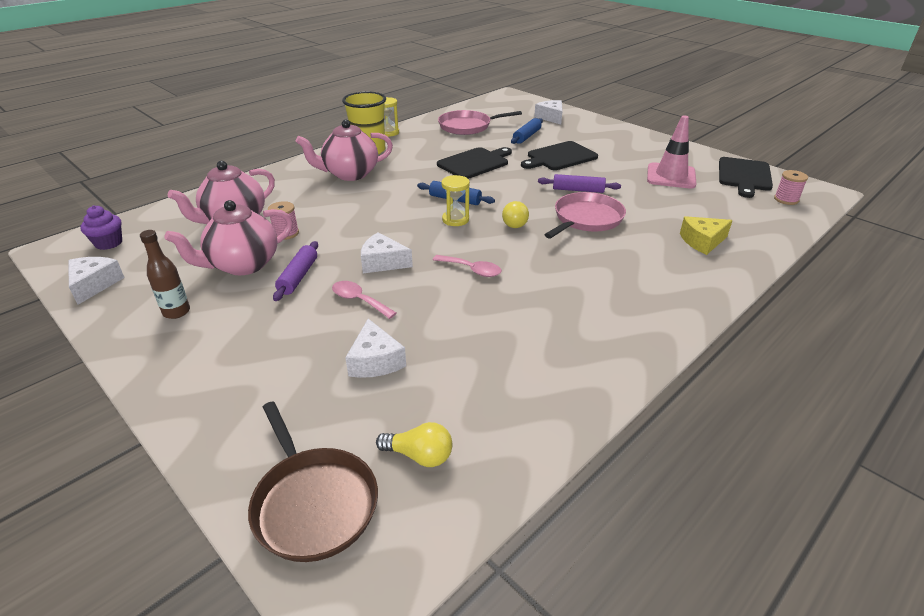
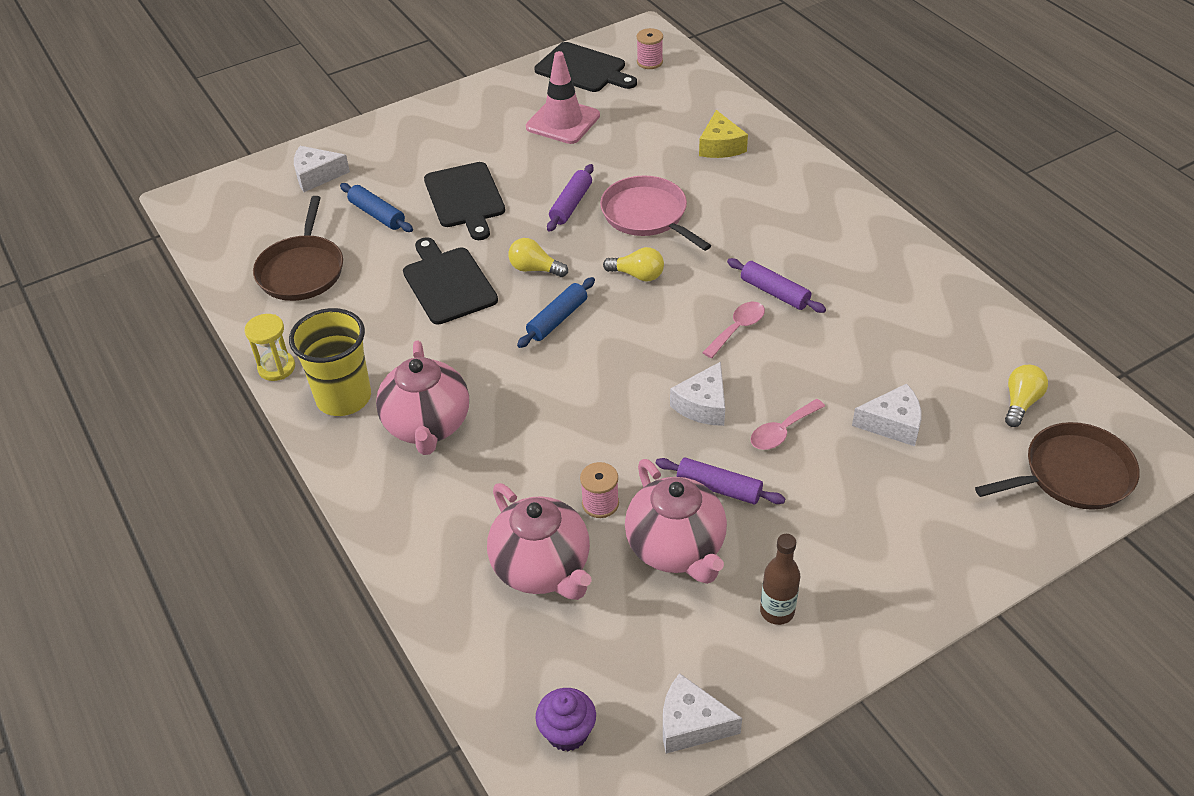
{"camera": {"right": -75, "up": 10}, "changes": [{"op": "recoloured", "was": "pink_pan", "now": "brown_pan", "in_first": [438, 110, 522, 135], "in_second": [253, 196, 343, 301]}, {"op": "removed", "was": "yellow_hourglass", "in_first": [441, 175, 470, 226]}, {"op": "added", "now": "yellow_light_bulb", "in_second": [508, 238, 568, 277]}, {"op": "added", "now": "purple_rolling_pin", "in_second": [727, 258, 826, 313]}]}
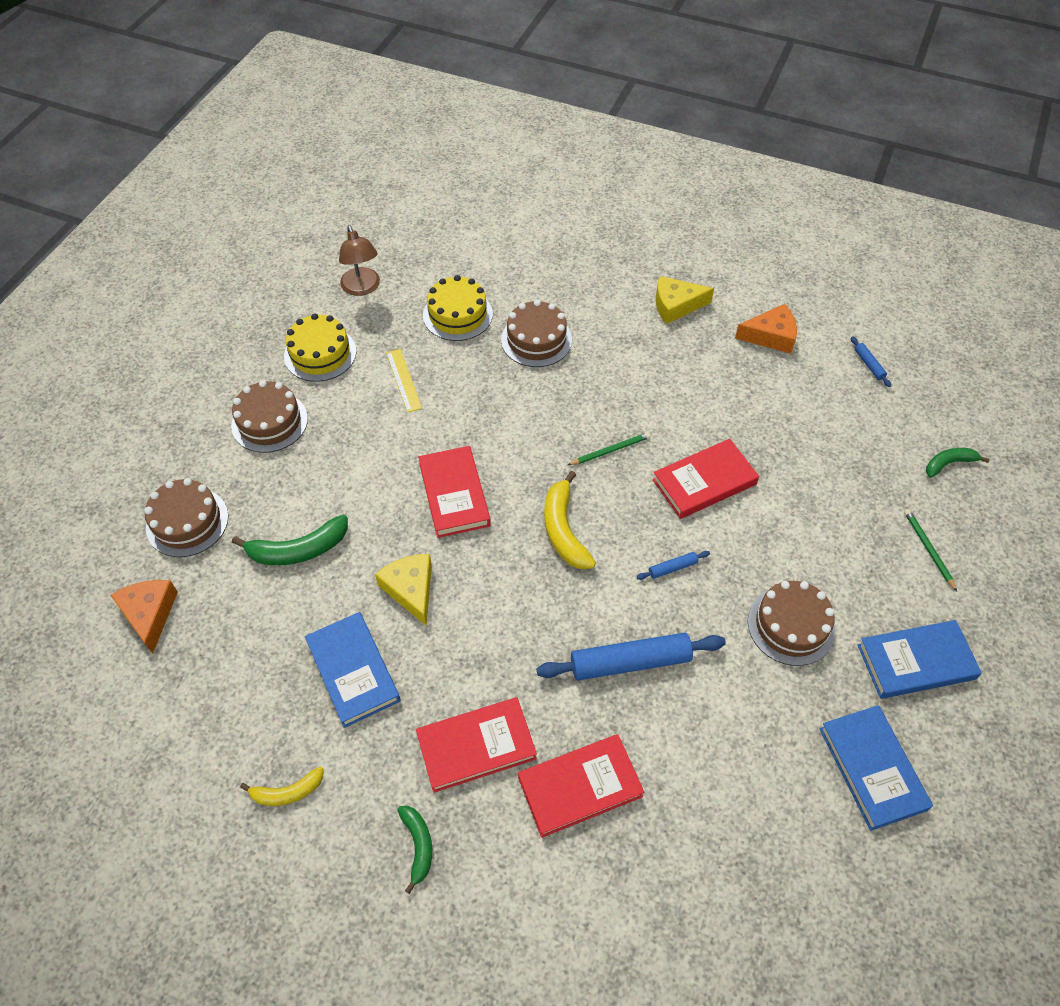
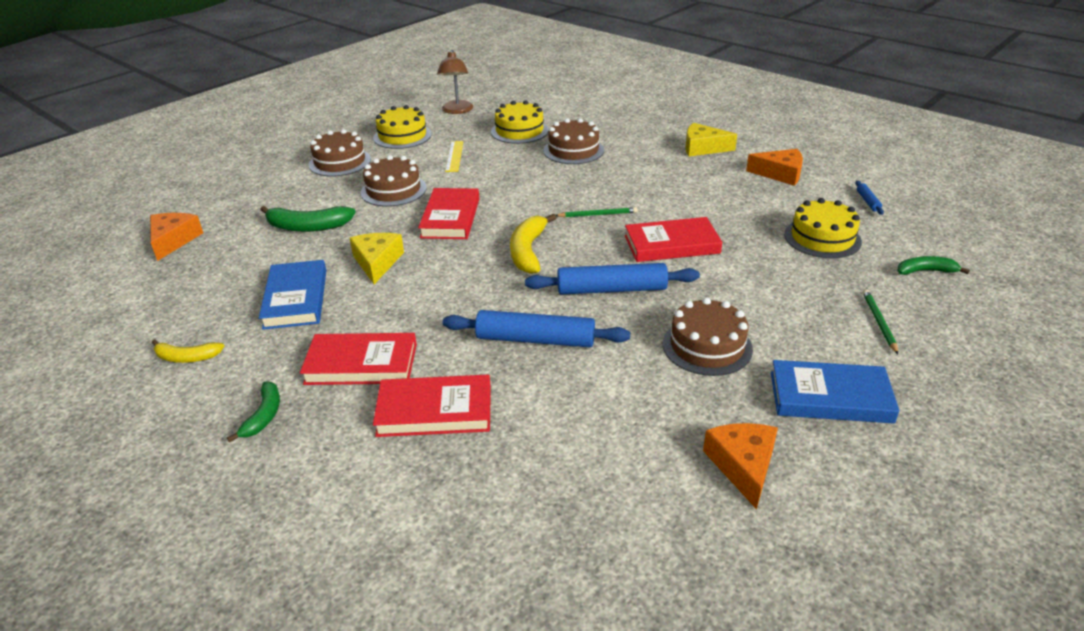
{"camera": {"right": 20, "up": -20}, "changes": [{"op": "moved", "was": "brown_cake", "in_first": [144, 478, 228, 557], "in_second": [360, 155, 427, 207]}, {"op": "resized", "was": "blue_rolling_pin", "in_first": [637, 551, 710, 580], "in_second": [525, 263, 700, 295], "ratio": 2.25}, {"op": "replaced", "was": "blue_book", "now": "orange_cheese", "in_first": [819, 705, 933, 831], "in_second": [703, 423, 778, 510]}, {"op": "added", "now": "yellow_cake", "in_second": [784, 198, 862, 258]}]}
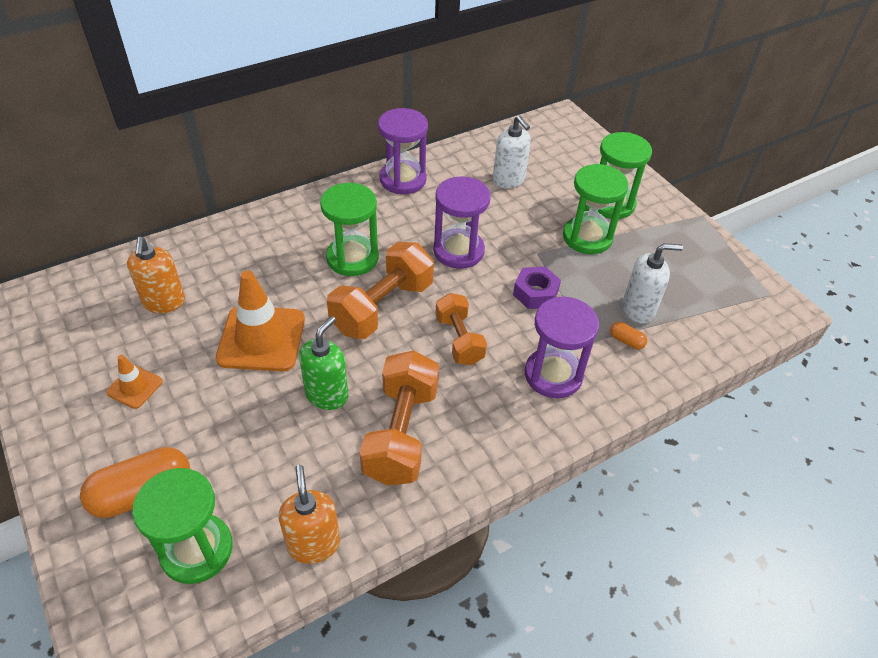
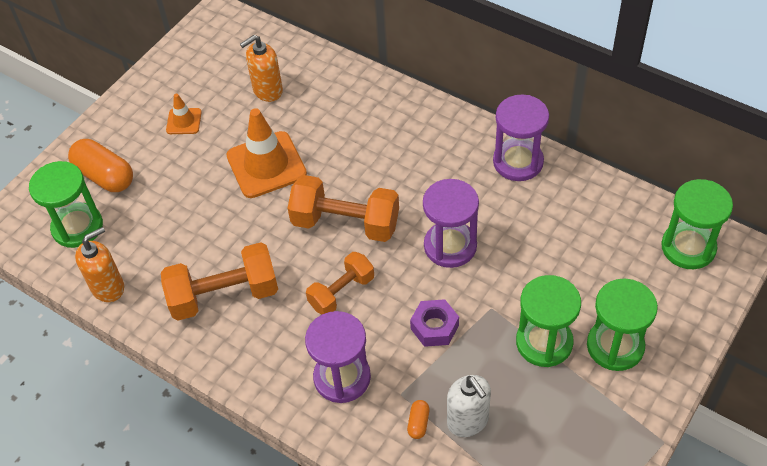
{"camera": {"right": 70, "up": 5}, "changes": [{"op": "removed", "was": "white_soap_dispenser", "in_first": [493, 115, 531, 189]}, {"op": "moved", "was": "green_hourglass", "in_first": [320, 183, 379, 276], "in_second": [661, 179, 733, 269]}, {"op": "removed", "was": "green_soap_dispenser", "in_first": [299, 316, 349, 410]}]}
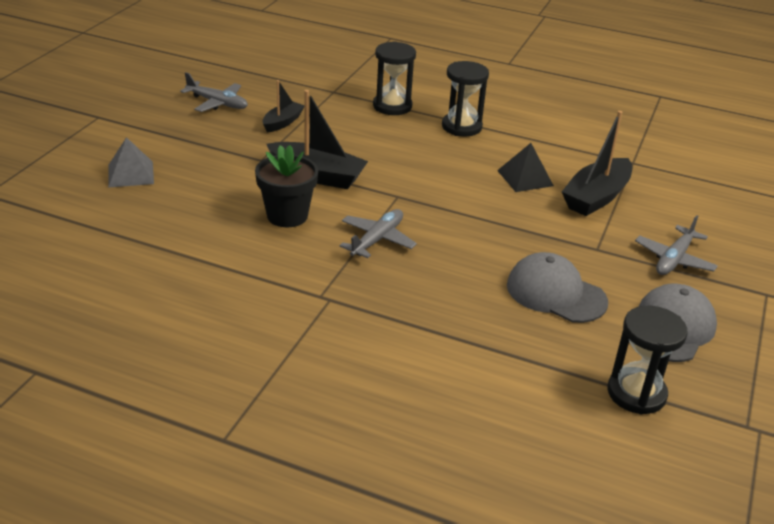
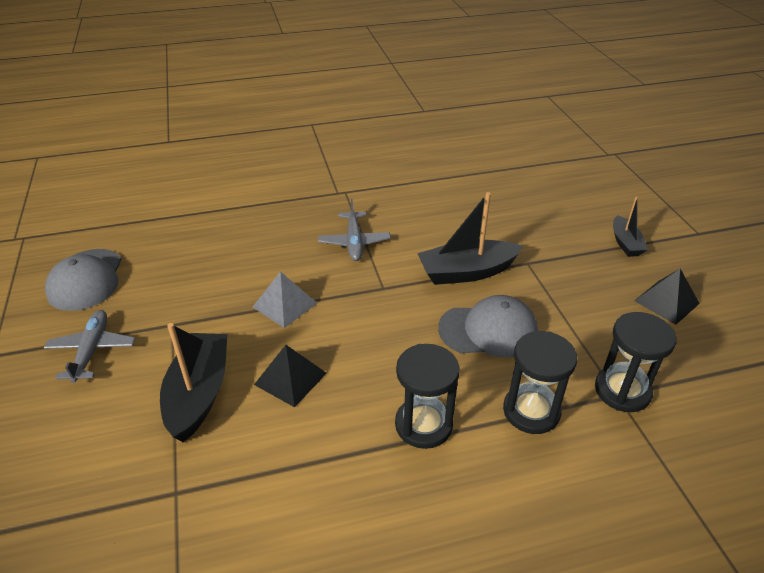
{"camera": {"right": 145, "up": 5}, "changes": [{"op": "replaced", "was": "grey_plane", "now": "black_pyramid", "in_first": [180, 72, 248, 112], "in_second": [634, 269, 700, 325]}, {"op": "moved", "was": "black_boat", "in_first": [262, 80, 304, 132], "in_second": [613, 196, 648, 257]}, {"op": "moved", "was": "grey_pyramid", "in_first": [108, 137, 154, 187], "in_second": [253, 271, 317, 328]}, {"op": "removed", "was": "black_flower_pot", "in_first": [255, 145, 318, 227]}, {"op": "moved", "was": "grey_cap", "in_first": [507, 252, 608, 323], "in_second": [438, 295, 538, 358]}, {"op": "moved", "was": "black_hourglass", "in_first": [608, 306, 688, 414], "in_second": [595, 312, 676, 412]}]}
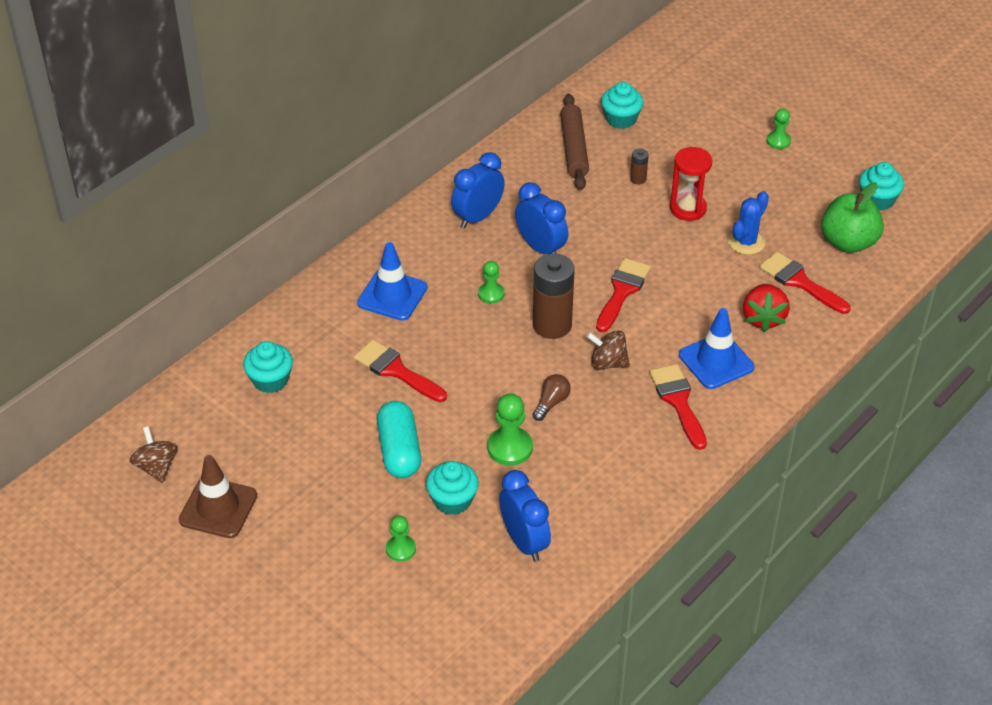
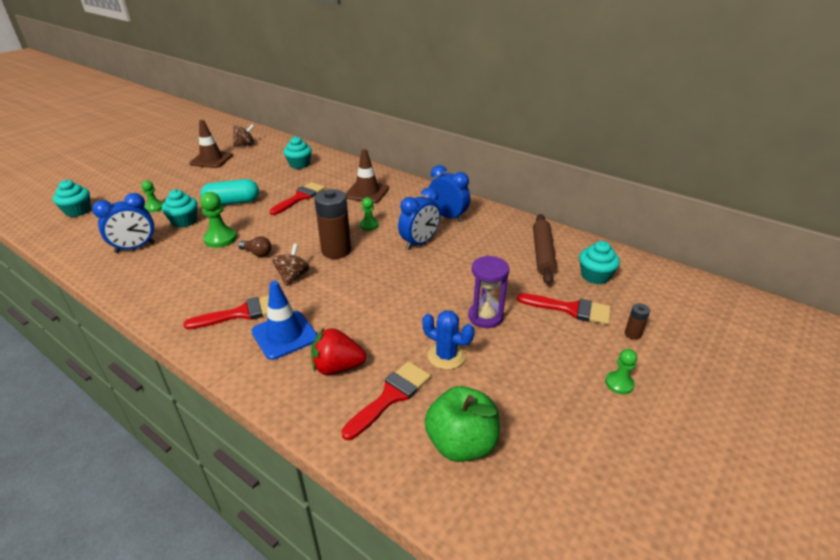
{"camera": {"right": 85, "up": -10}, "changes": [{"op": "turned", "was": "brown_rolling_pin", "in_first": [560, 94, 589, 190], "in_second": [533, 214, 557, 285], "clockwise": -75}, {"op": "recoloured", "was": "red_hourglass", "now": "purple_hourglass", "in_first": [670, 147, 712, 221], "in_second": [468, 256, 509, 328]}, {"op": "moved", "was": "brown_battery", "in_first": [630, 149, 649, 185], "in_second": [625, 303, 650, 340]}, {"op": "moved", "was": "turquoise_cupcake", "in_first": [859, 162, 904, 211], "in_second": [53, 180, 91, 217]}, {"op": "recoloured", "was": "blue_traffic_cone", "now": "brown_traffic_cone", "in_first": [357, 242, 427, 321], "in_second": [345, 149, 389, 203]}, {"op": "moved", "was": "red_brush", "in_first": [596, 258, 651, 332], "in_second": [517, 293, 611, 325]}]}
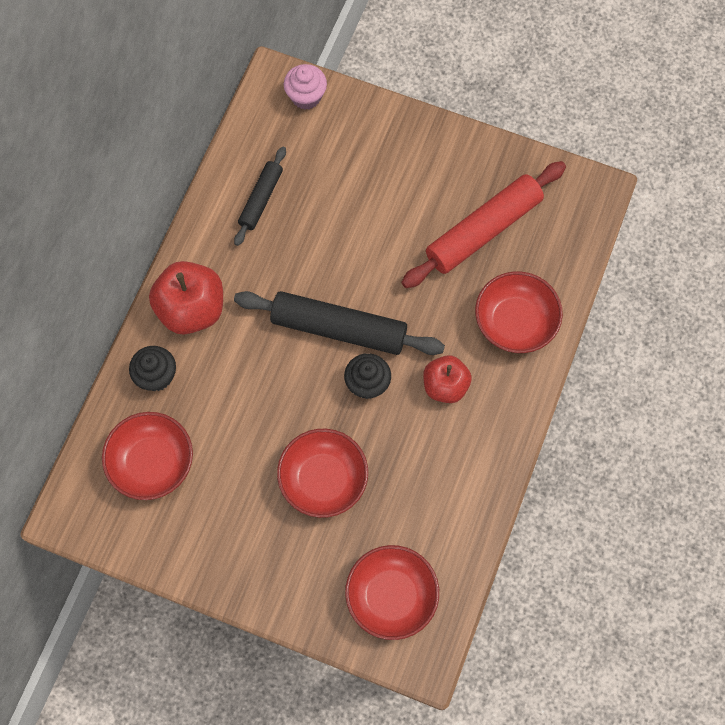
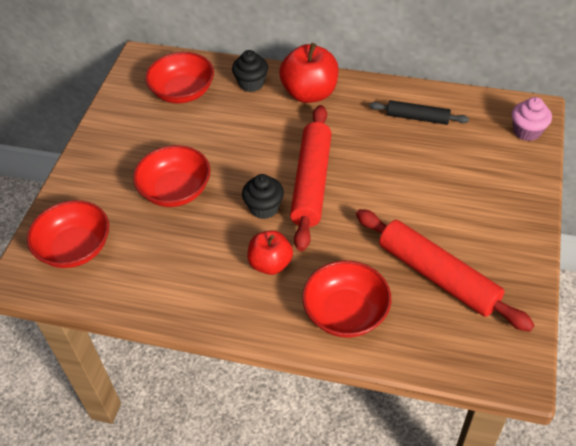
{"camera": {"right": 85, "up": -20}, "changes": [{"op": "recoloured", "was": "black_rolling_pin", "now": "red_rolling_pin", "in_first": [234, 291, 445, 355], "in_second": [290, 105, 332, 251]}]}
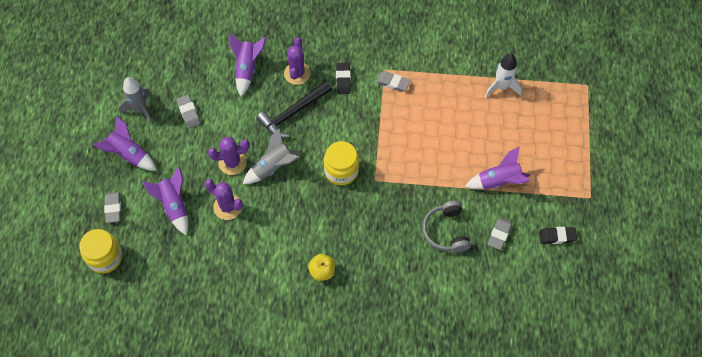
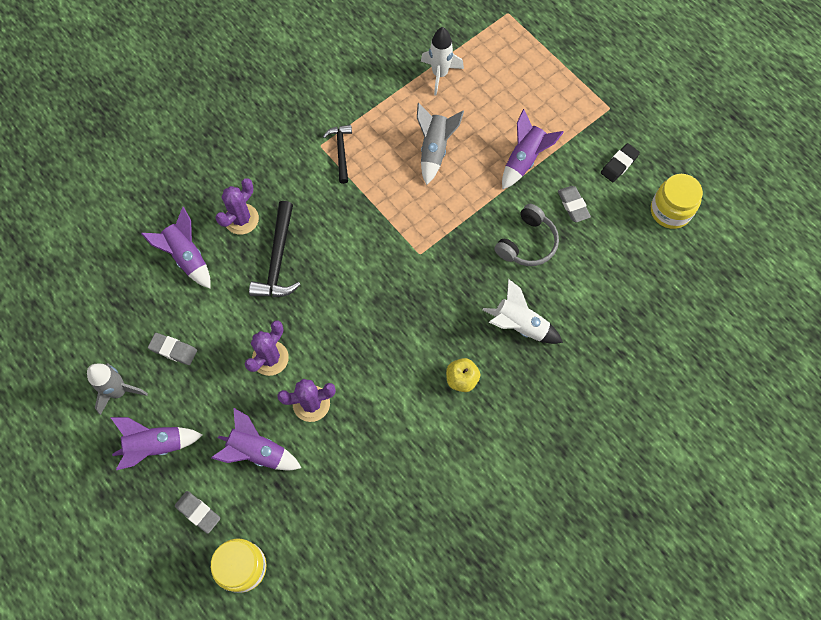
{"camera": {"right": -45, "up": 5}, "changes": [{"op": "turned", "was": "purple_cactus", "in_first": [284, 37, 311, 85], "in_second": [215, 178, 259, 235], "clockwise": 75}, {"op": "removed", "was": "black_eraser", "in_first": [336, 63, 351, 94]}, {"op": "replaced", "was": "grey_eraser", "now": "black_hammer", "in_first": [376, 71, 411, 92], "in_second": [323, 125, 352, 184]}, {"op": "moved", "was": "grey_rocket", "in_first": [243, 129, 300, 184], "in_second": [417, 103, 464, 185]}, {"op": "moved", "was": "yellow_jar", "in_first": [324, 141, 359, 185], "in_second": [651, 174, 703, 229]}, {"op": "turned", "was": "grey_headphones", "in_first": [423, 201, 471, 252], "in_second": [494, 204, 559, 266], "clockwise": -90}, {"op": "added", "now": "white_rocket", "in_second": [482, 279, 563, 344]}]}
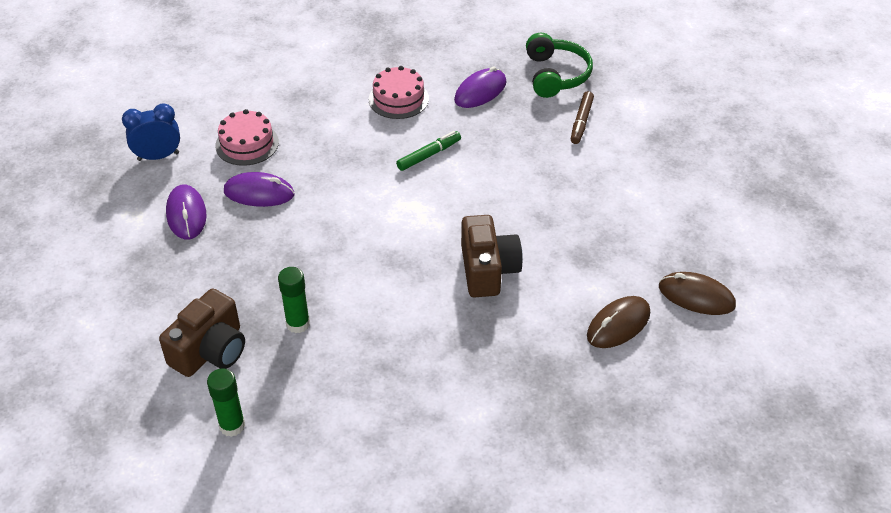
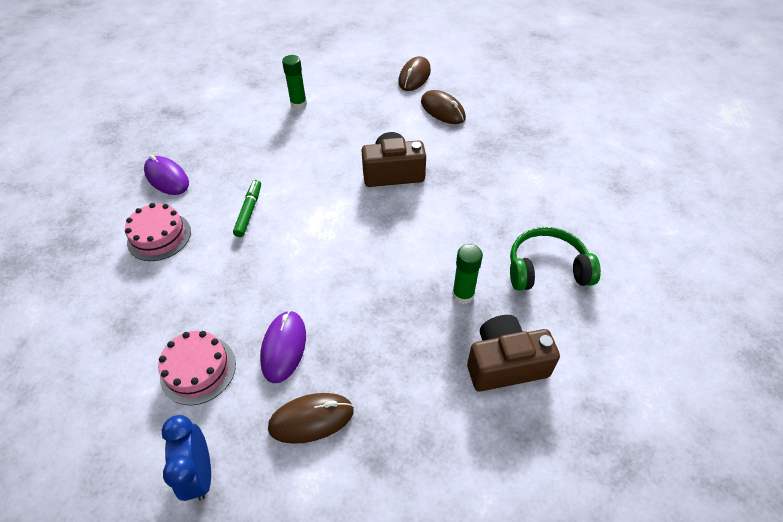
{"camera": {"right": -90, "up": 5}, "changes": [{"op": "moved", "was": "green_headphones", "in_first": [526, 33, 593, 98], "in_second": [510, 227, 601, 291]}, {"op": "removed", "was": "brown_marker", "in_first": [571, 91, 594, 144]}, {"op": "turned", "was": "green_marker", "in_first": [396, 131, 461, 171], "in_second": [233, 180, 261, 237], "clockwise": 45}, {"op": "recoloured", "was": "purple_mouse", "now": "brown_mouse", "in_first": [166, 185, 207, 239], "in_second": [268, 393, 354, 444]}, {"op": "turned", "was": "brown_camera", "in_first": [159, 289, 245, 377], "in_second": [467, 315, 560, 392], "clockwise": -45}, {"op": "moved", "was": "green_glue_stick", "in_first": [207, 368, 245, 437], "in_second": [282, 55, 307, 110]}]}
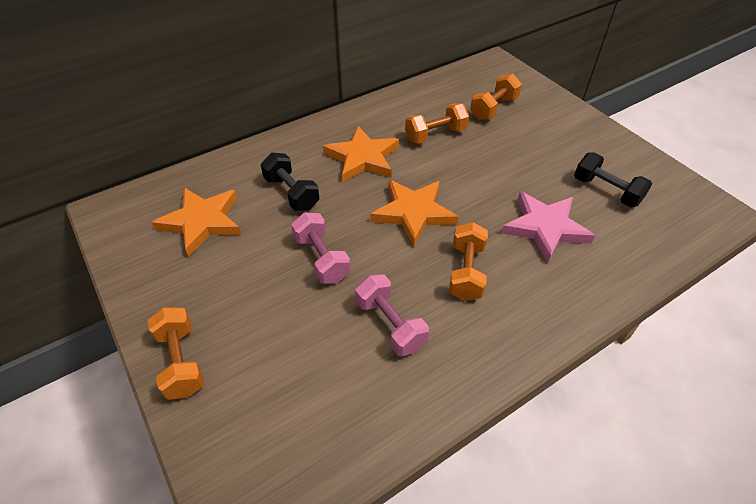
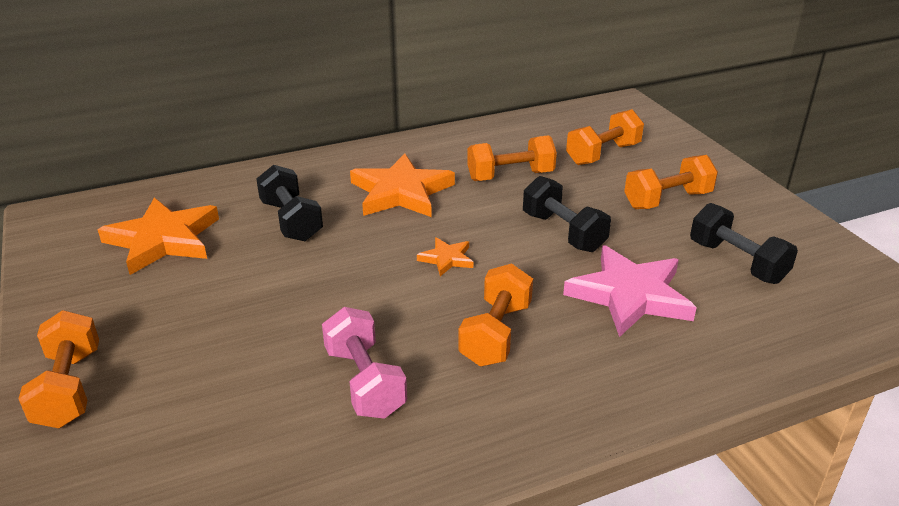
{"camera": {"right": 10, "up": -15}, "changes": [{"op": "resized", "was": "orange_star", "in_first": [371, 180, 458, 247], "in_second": [417, 237, 473, 276], "ratio": 0.48}, {"op": "removed", "was": "pink_dumbbell", "in_first": [291, 212, 351, 284]}, {"op": "added", "now": "orange_dumbbell", "in_second": [624, 155, 718, 209]}, {"op": "added", "now": "black_dumbbell", "in_second": [523, 176, 611, 252]}]}
